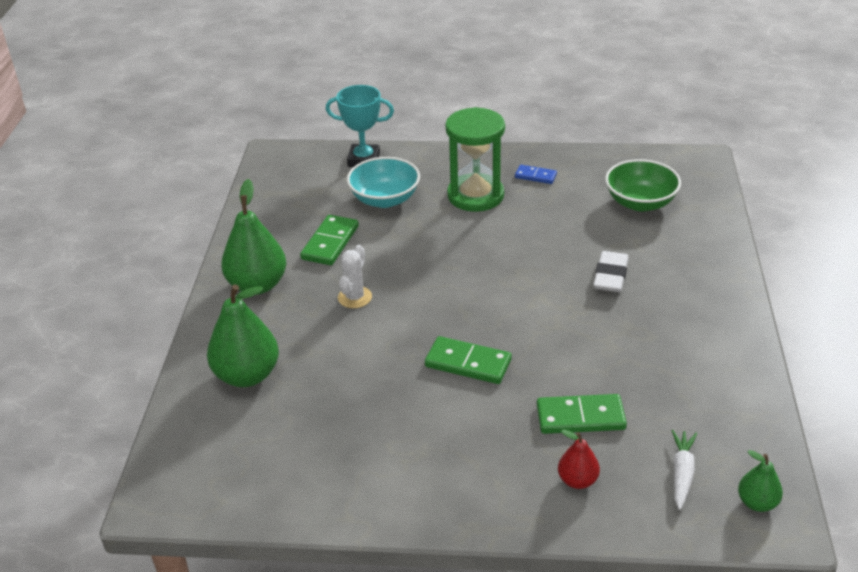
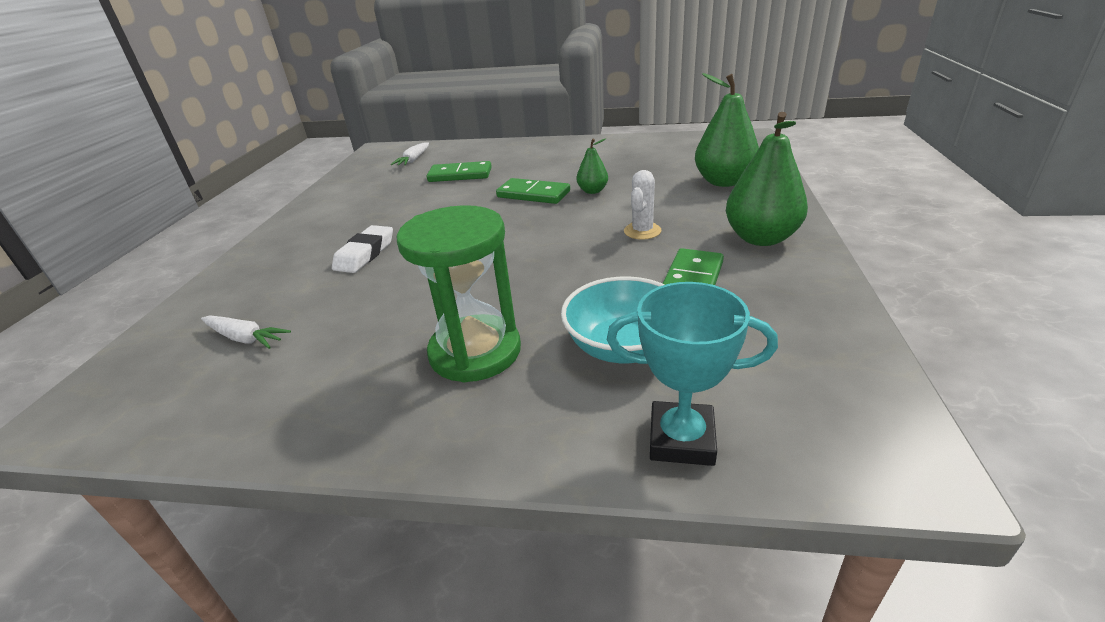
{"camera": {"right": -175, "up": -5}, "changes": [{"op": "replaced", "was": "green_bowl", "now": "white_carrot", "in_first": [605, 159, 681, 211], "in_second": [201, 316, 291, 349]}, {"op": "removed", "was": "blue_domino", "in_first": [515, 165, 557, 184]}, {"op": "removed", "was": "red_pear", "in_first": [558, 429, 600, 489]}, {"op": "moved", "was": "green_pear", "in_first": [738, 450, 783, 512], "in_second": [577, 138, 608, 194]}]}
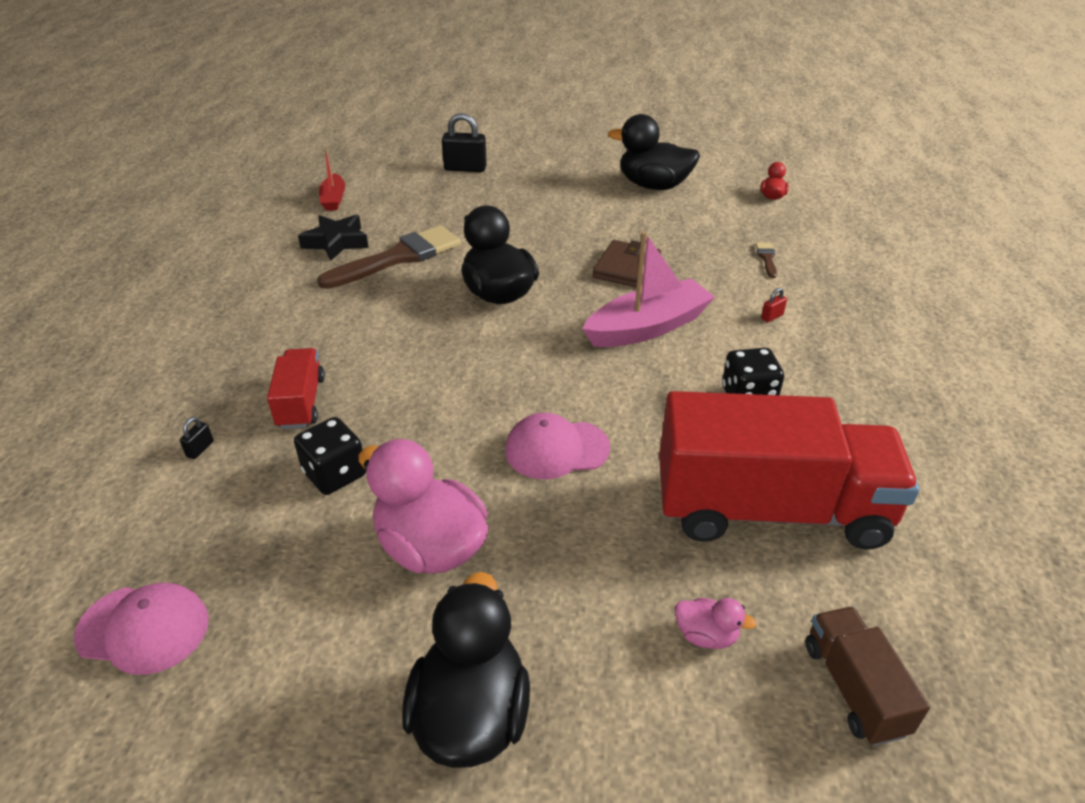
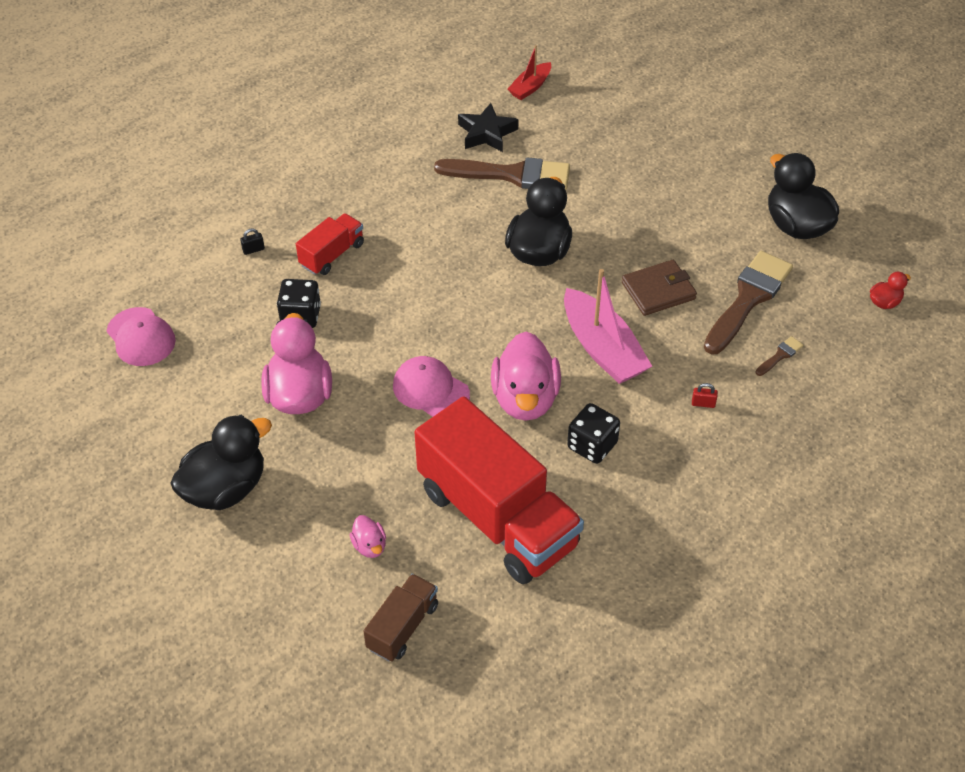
{"camera": {"right": 45, "up": 10}, "changes": [{"op": "removed", "was": "black_padlock", "in_first": [442, 113, 487, 172]}, {"op": "turned", "was": "pink_boat", "in_first": [583, 231, 715, 347], "in_second": [564, 269, 652, 384], "clockwise": 45}, {"op": "added", "now": "brown_brush", "in_second": [704, 251, 793, 355]}, {"op": "added", "now": "pink_duck", "in_second": [491, 332, 561, 421]}]}
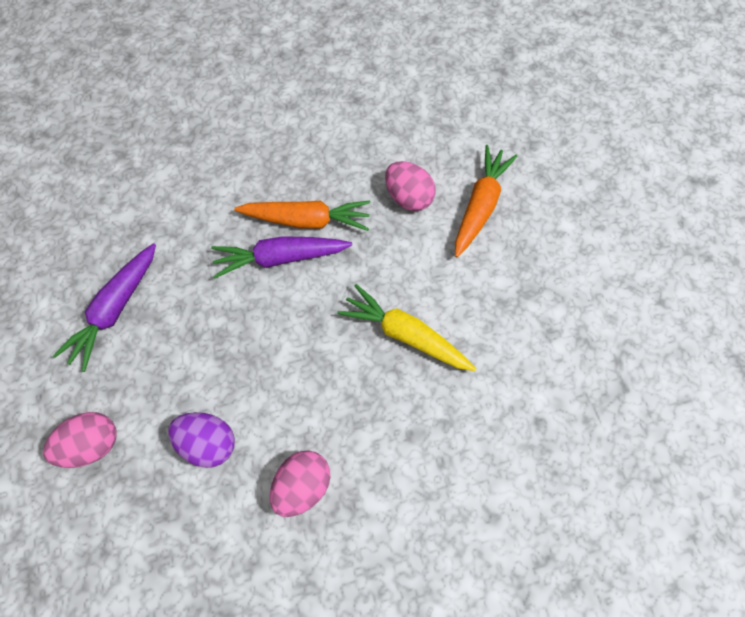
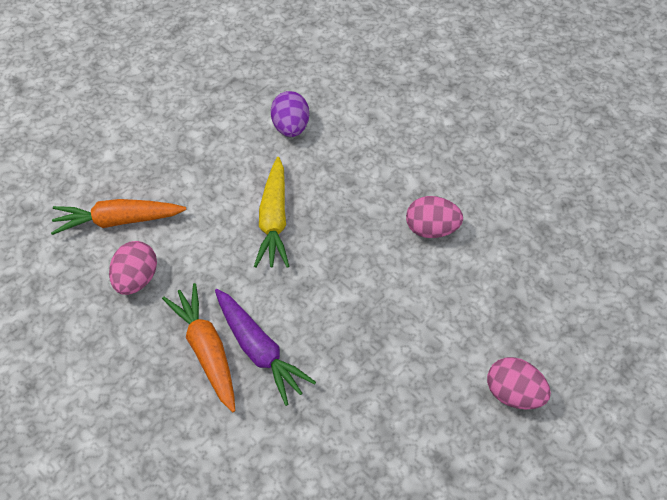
{"camera": {"right": -120, "up": -10}, "changes": [{"op": "removed", "was": "purple_carrot", "in_first": [53, 243, 156, 372]}, {"op": "moved", "was": "purple_egg", "in_first": [168, 412, 235, 468], "in_second": [271, 91, 309, 137]}]}
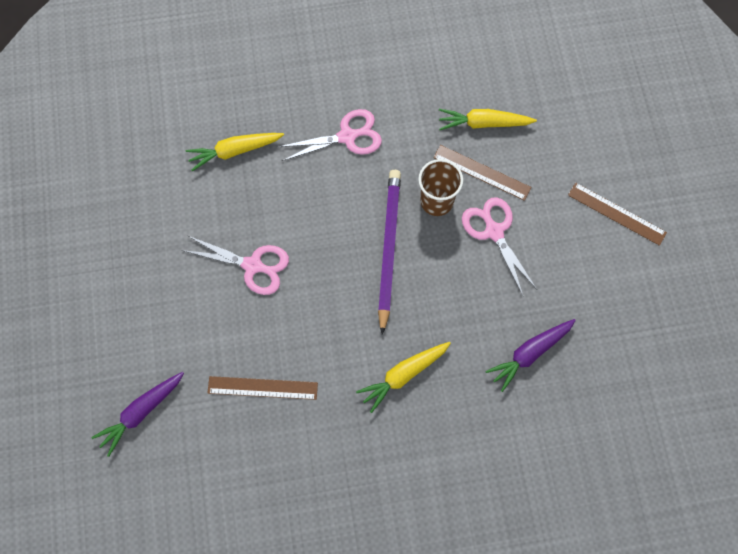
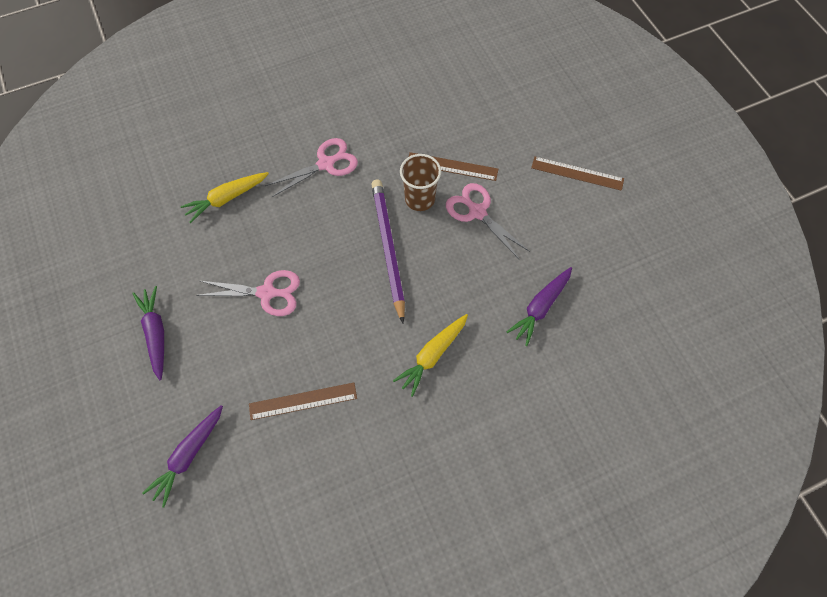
{"camera": {"right": -15, "up": -5}, "changes": [{"op": "removed", "was": "yellow_carrot", "in_first": [439, 109, 537, 130]}, {"op": "added", "now": "purple_carrot", "in_second": [132, 286, 164, 380]}]}
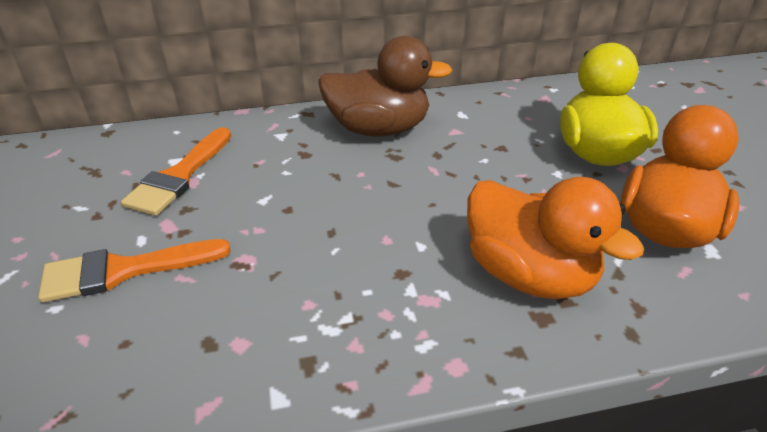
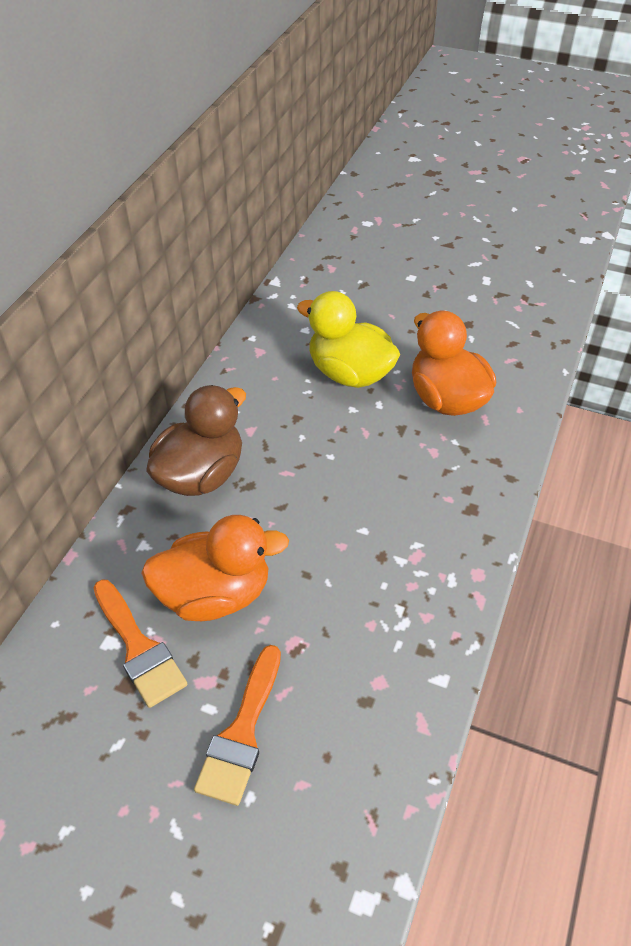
{"camera": {"right": -55, "up": 10}, "changes": [{"op": "moved", "was": "orange_duck", "in_first": [467, 177, 644, 299], "in_second": [141, 515, 289, 621]}]}
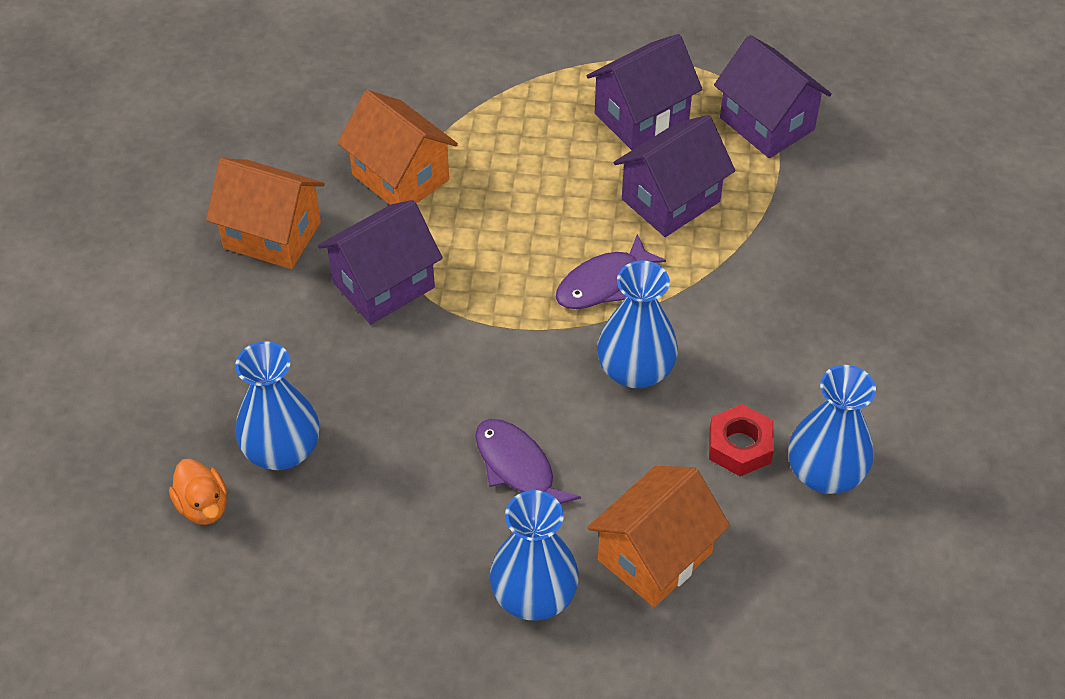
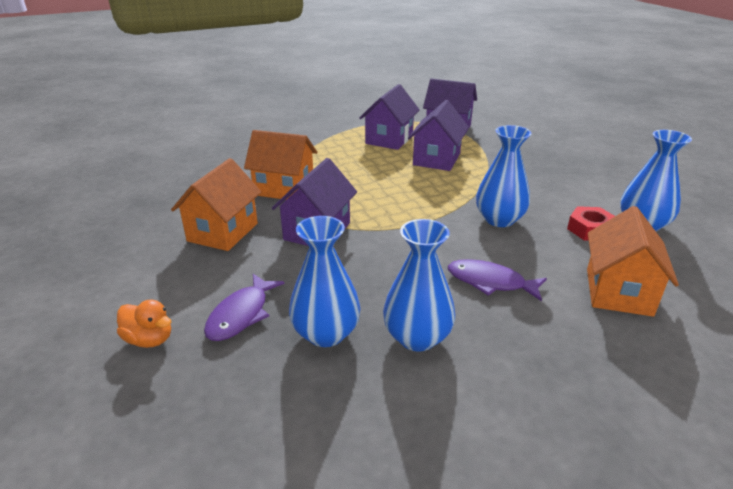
{"camera": {"right": -30, "up": -20}, "changes": [{"op": "turned", "was": "orange_house", "in_first": [206, 158, 325, 269], "in_second": [171, 158, 261, 251], "clockwise": -60}, {"op": "moved", "was": "purple_fish", "in_first": [556, 234, 666, 309], "in_second": [204, 274, 285, 341]}, {"op": "moved", "was": "orange_duck", "in_first": [169, 459, 227, 525], "in_second": [117, 300, 171, 348]}, {"op": "moved", "was": "blue_vase", "in_first": [490, 490, 579, 620], "in_second": [383, 219, 455, 352]}]}
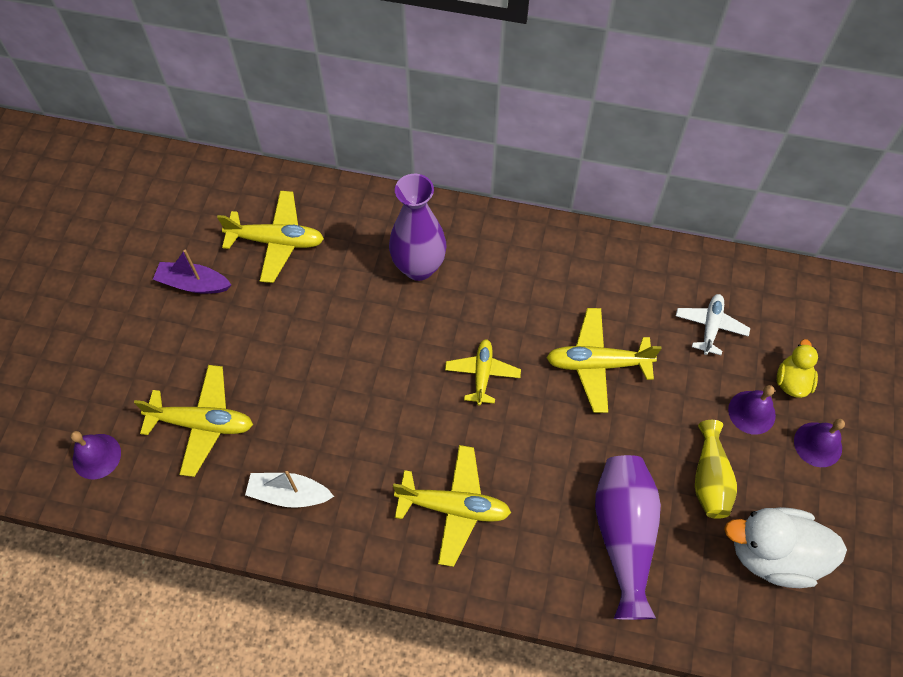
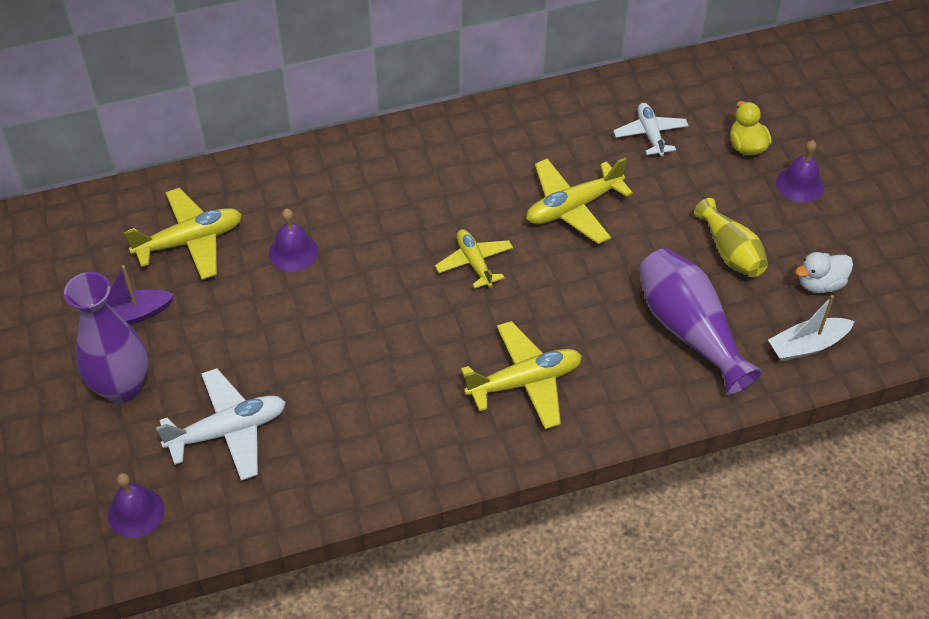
{"camera": {"right": -30, "up": -10}, "changes": [{"op": "moved", "was": "purple_vase", "in_first": [389, 174, 446, 281], "in_second": [64, 272, 148, 403]}, {"op": "recoloured", "was": "yellow_plane", "now": "white_plane", "in_first": [134, 365, 253, 477], "in_second": [156, 368, 286, 481]}, {"op": "moved", "was": "purple_bell", "in_first": [728, 385, 776, 435], "in_second": [269, 209, 318, 272]}, {"op": "moved", "was": "white_boat", "in_first": [245, 471, 334, 508], "in_second": [768, 295, 855, 361]}, {"op": "resized", "was": "white_duck", "in_first": [724, 507, 847, 588], "in_second": [796, 252, 853, 293], "ratio": 0.55}]}
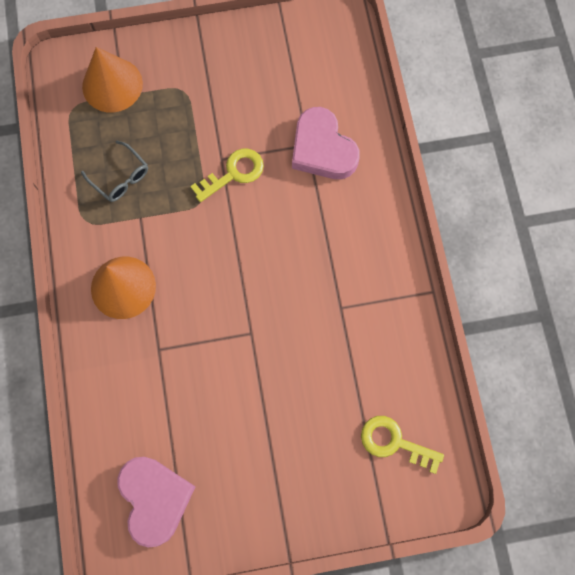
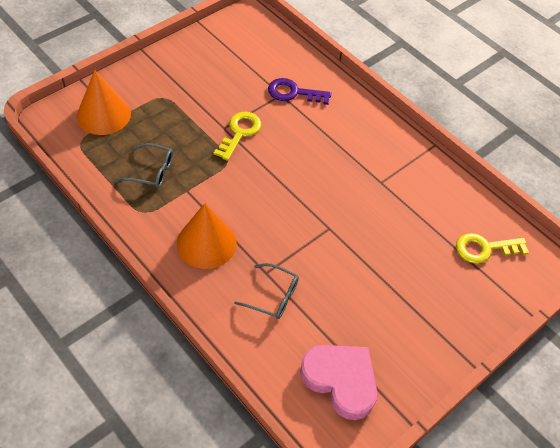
{"camera": {"right": -35, "up": -20}, "changes": [{"op": "replaced", "was": "pink_heart", "now": "purple_key", "in_first": [292, 107, 360, 179], "in_second": [268, 78, 331, 105]}, {"op": "added", "now": "grey_glasses", "in_second": [234, 263, 299, 319]}]}
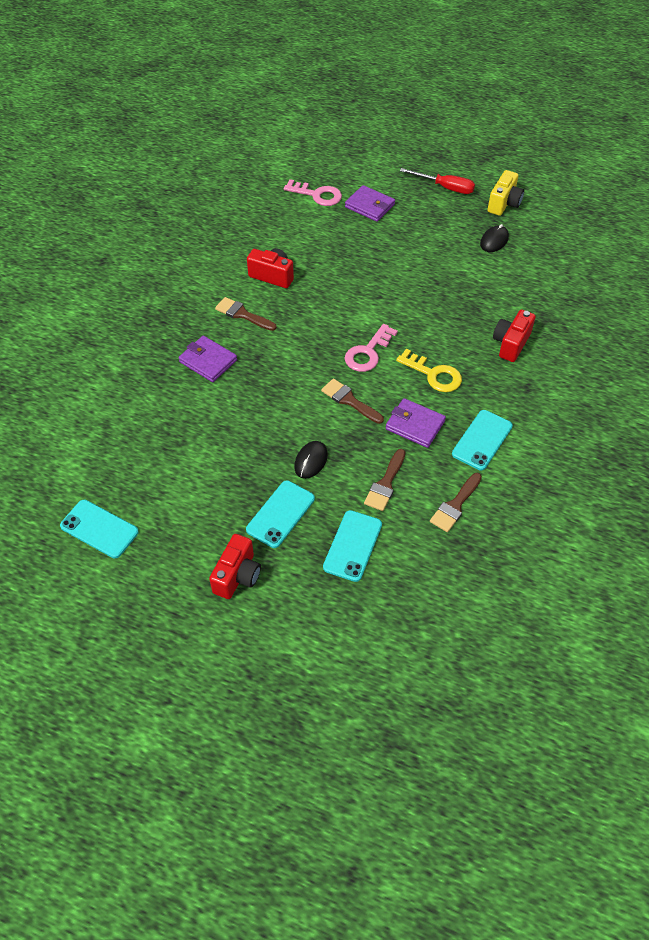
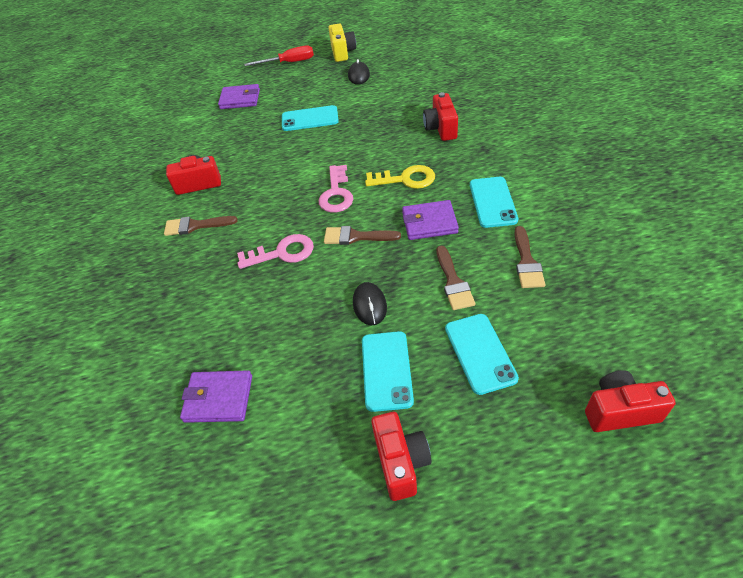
{"camera": {"right": -30, "up": -5}, "changes": [{"op": "moved", "was": "pink_key", "in_first": [284, 179, 342, 206], "in_second": [237, 234, 314, 269]}, {"op": "moved", "was": "purple_wallet", "in_first": [179, 336, 237, 382], "in_second": [180, 370, 252, 423]}, {"op": "moved", "was": "turquoise_phone", "in_first": [60, 500, 139, 558], "in_second": [282, 105, 339, 131]}, {"op": "added", "now": "red_camera", "in_second": [585, 370, 676, 432]}]}
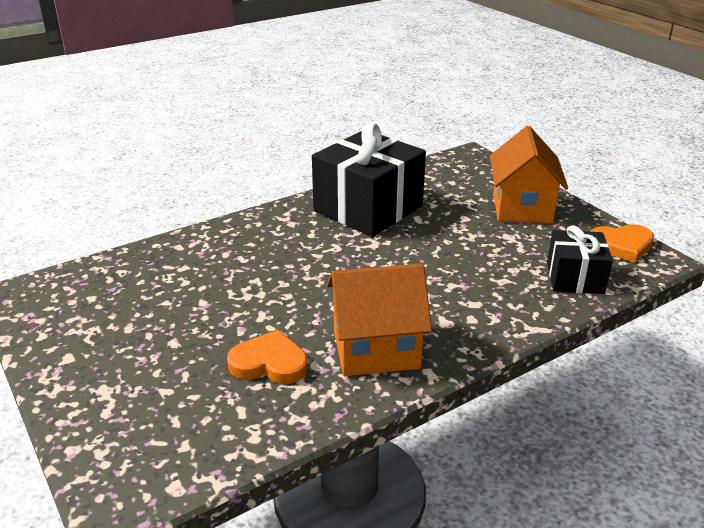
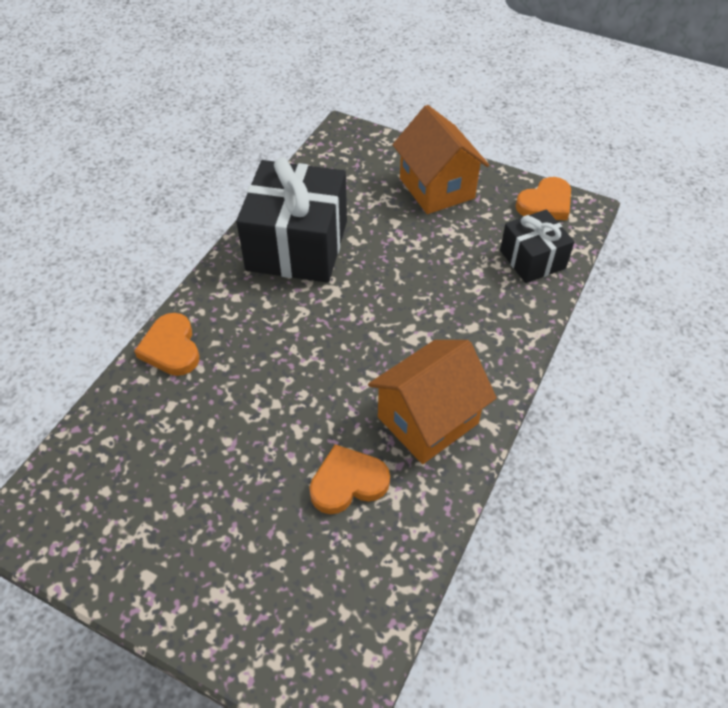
{"camera": {"right": -30, "up": 20}, "changes": [{"op": "added", "now": "orange_heart", "in_second": [134, 313, 199, 376]}]}
